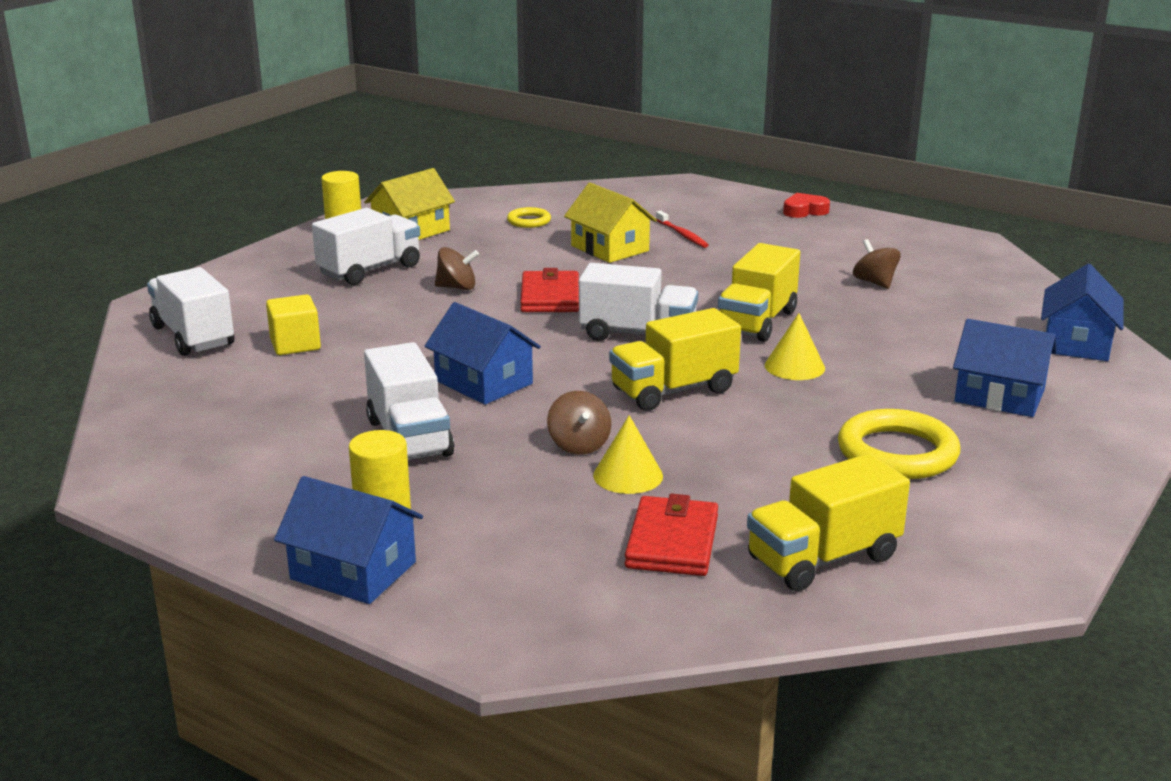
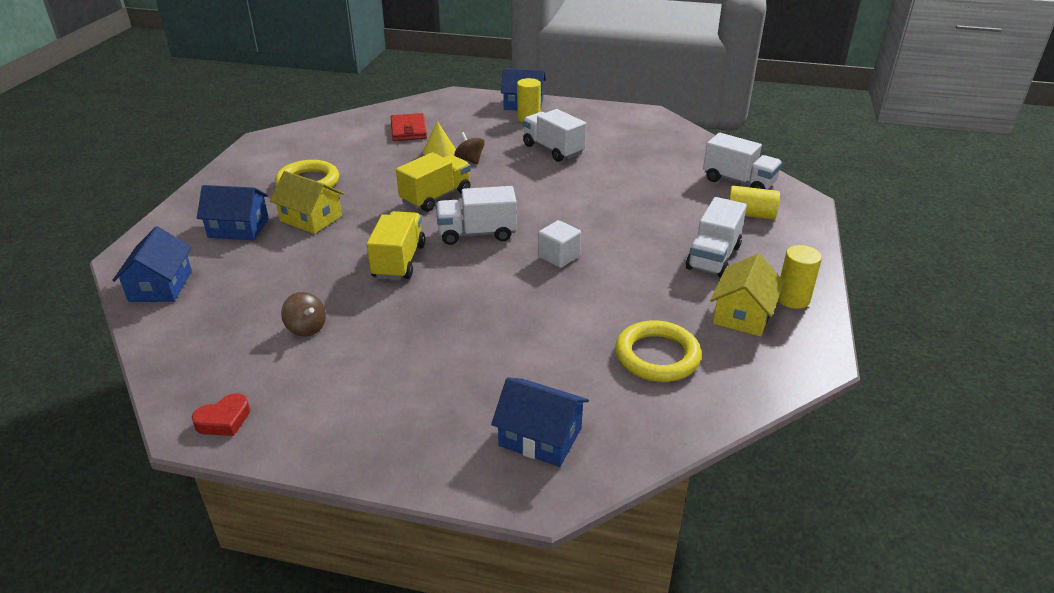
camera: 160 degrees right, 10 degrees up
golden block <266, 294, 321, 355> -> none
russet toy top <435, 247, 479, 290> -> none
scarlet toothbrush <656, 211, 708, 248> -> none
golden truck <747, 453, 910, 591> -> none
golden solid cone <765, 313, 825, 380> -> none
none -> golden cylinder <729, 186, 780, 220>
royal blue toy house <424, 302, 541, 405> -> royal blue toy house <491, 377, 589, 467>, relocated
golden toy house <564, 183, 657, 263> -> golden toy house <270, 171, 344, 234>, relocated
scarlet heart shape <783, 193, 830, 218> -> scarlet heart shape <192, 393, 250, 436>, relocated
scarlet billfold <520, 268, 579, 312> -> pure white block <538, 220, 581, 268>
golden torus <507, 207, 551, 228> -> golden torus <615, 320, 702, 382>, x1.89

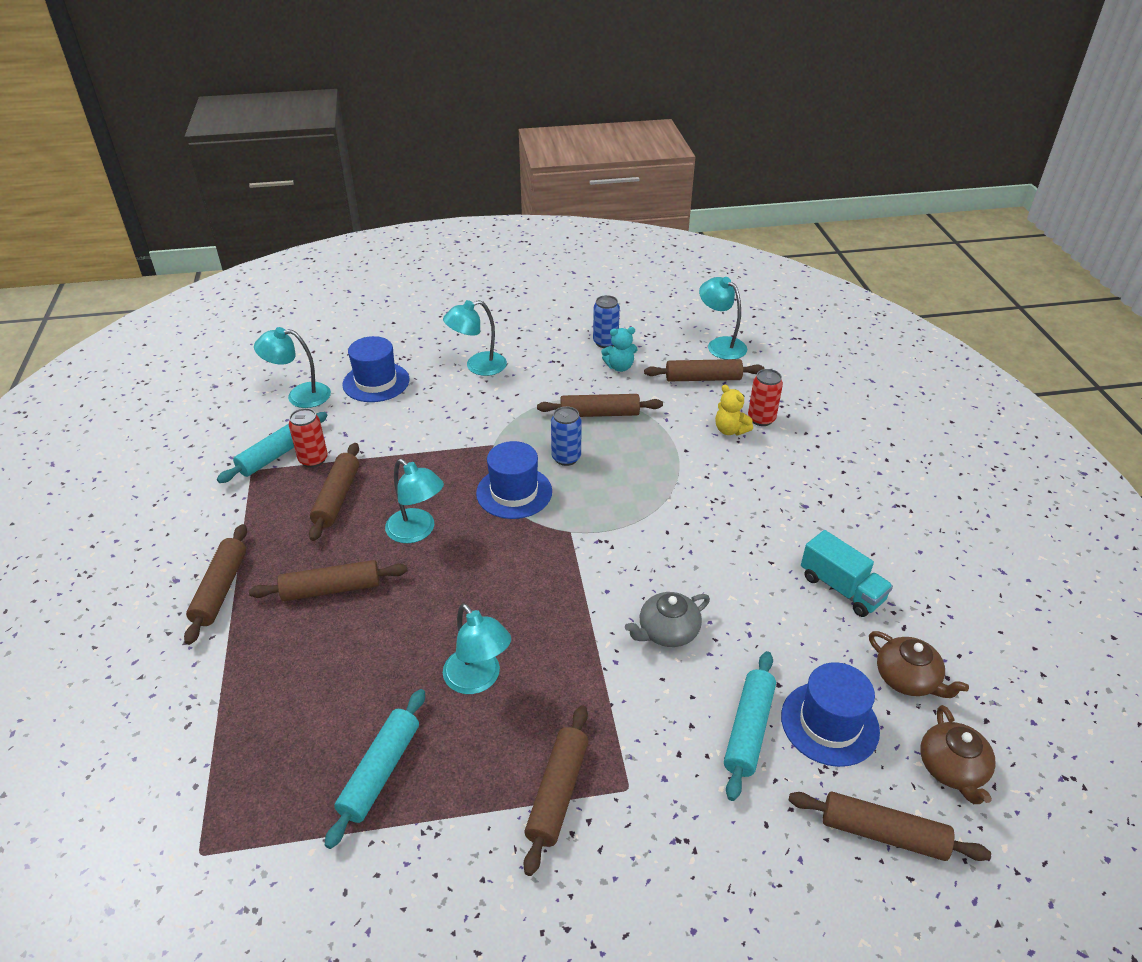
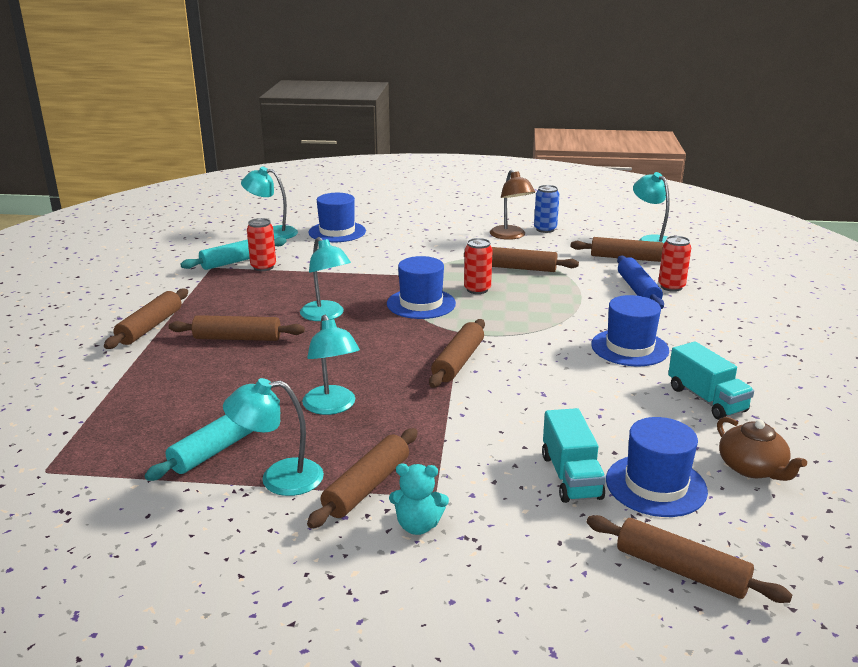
camera: 15 degrees right, 15 degrees down
ash-grey teapot <625, 592, 710, 647> -> none
russet teapot <920, 705, 996, 804> -> none
none -> russet lamp <490, 170, 535, 240>
none -> royal blue tall hat <591, 295, 669, 366>
russet pastry roller <309, 443, 359, 541> -> russet pastry roller <429, 319, 485, 388>, relocated
turquoise lamp <443, 300, 507, 376> -> turquoise lamp <223, 378, 324, 496>, relocated
turquoise stuffed bear <601, 327, 638, 372> -> turquoise stuffed bear <389, 464, 449, 535>, relocated
golden stuffed bear <715, 385, 753, 435> -> royal blue pastry roller <617, 256, 664, 309>
turquoise pastry roller <724, 651, 776, 801> -> turquoise truck <542, 408, 606, 503>
royal blue can <551, 406, 582, 466> -> scarlet can <464, 238, 493, 294>

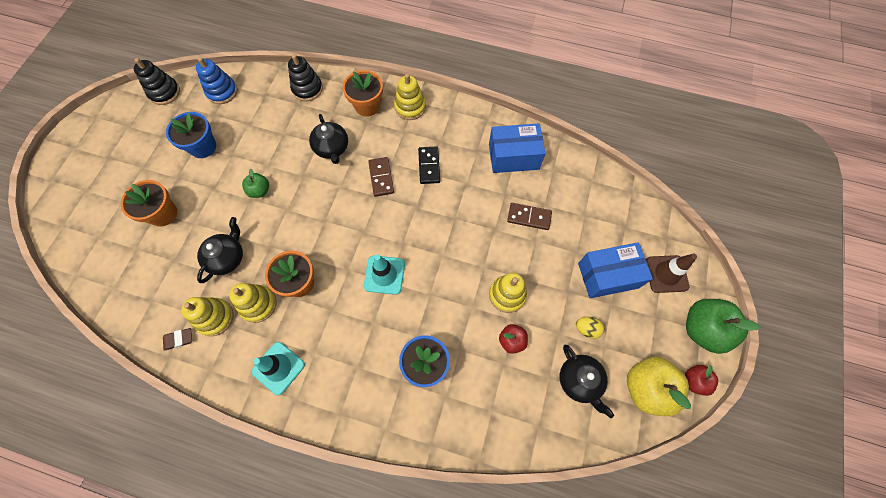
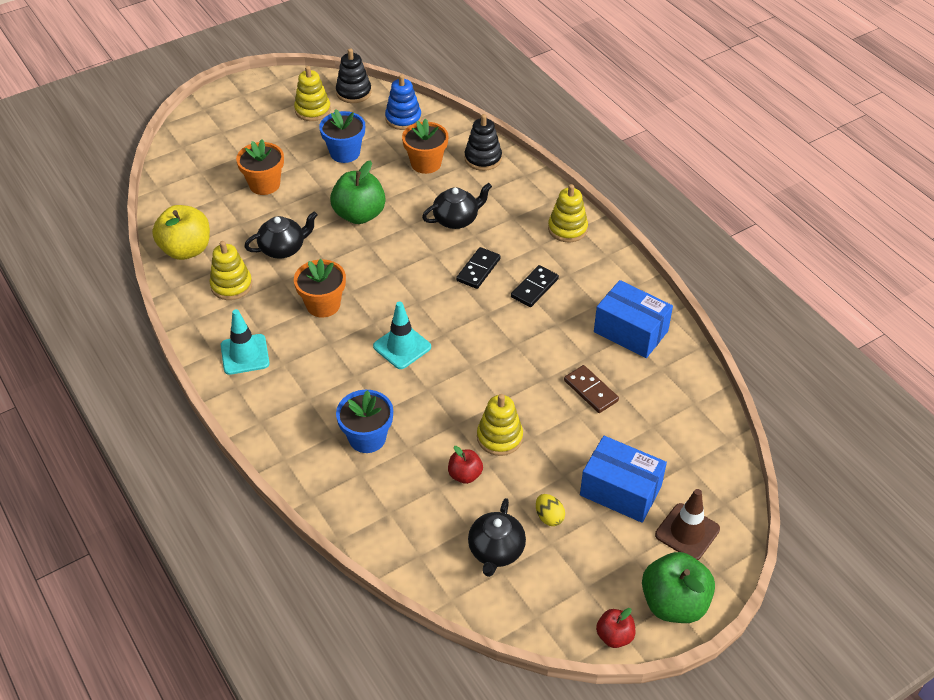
camera: 40 degrees right, 20 degrees down
russet pencil eraser <163, 328, 192, 351> -> none
golden stacking rings <229, 283, 277, 323> -> golden stacking rings <294, 66, 331, 121>, relocated
orange flower pot <343, 70, 383, 117> -> orange flower pot <402, 118, 448, 174>, relocated
golden apple fruit <627, 357, 691, 416> -> golden apple fruit <152, 205, 210, 260>, relocated
russet domino piece <368, 157, 394, 197> -> black domino piece <456, 247, 501, 289>
black teapot <309, 114, 348, 164> -> black teapot <422, 183, 492, 229>, 135 degrees counterclockwise
emerald apple fruit <242, 169, 269, 198> -> emerald apple fruit <330, 160, 386, 224>, x1.87

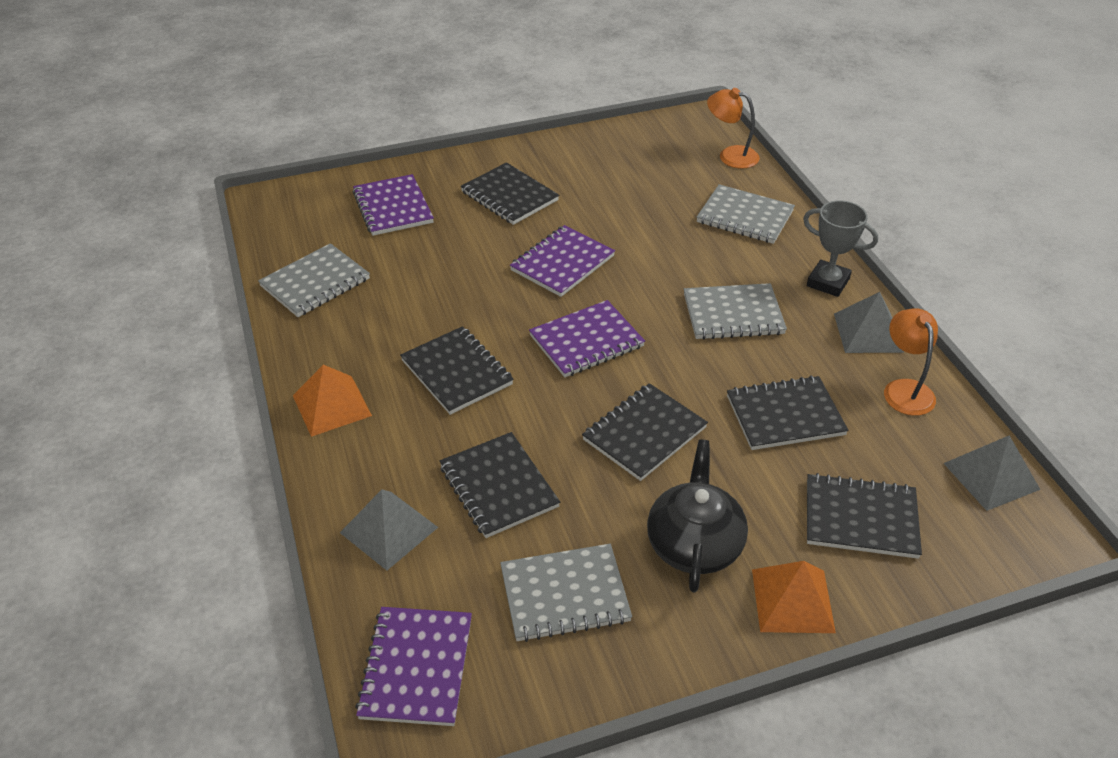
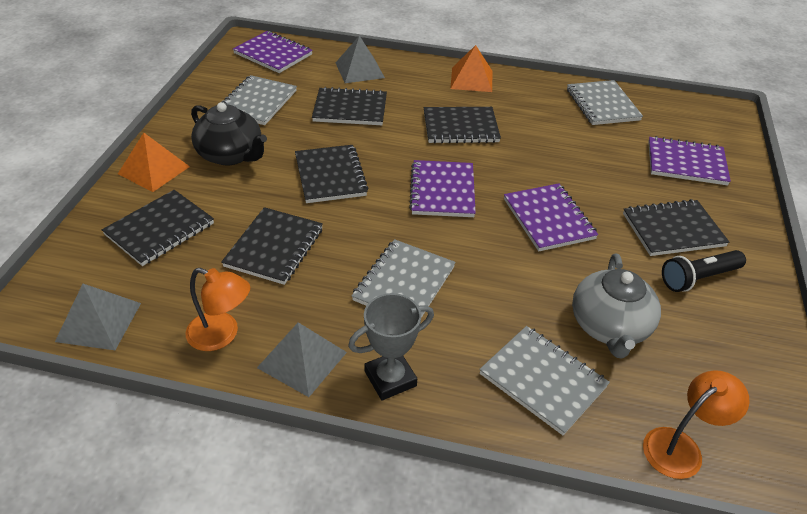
camera: 120 degrees right, 0 degrees up
none -> ash-grey teapot <572, 254, 661, 359>
none -> black flashlight <662, 250, 746, 292>
ash-grey notepad <696, 184, 795, 244> -> ash-grey notepad <479, 326, 610, 435>, 75 degrees clockwise

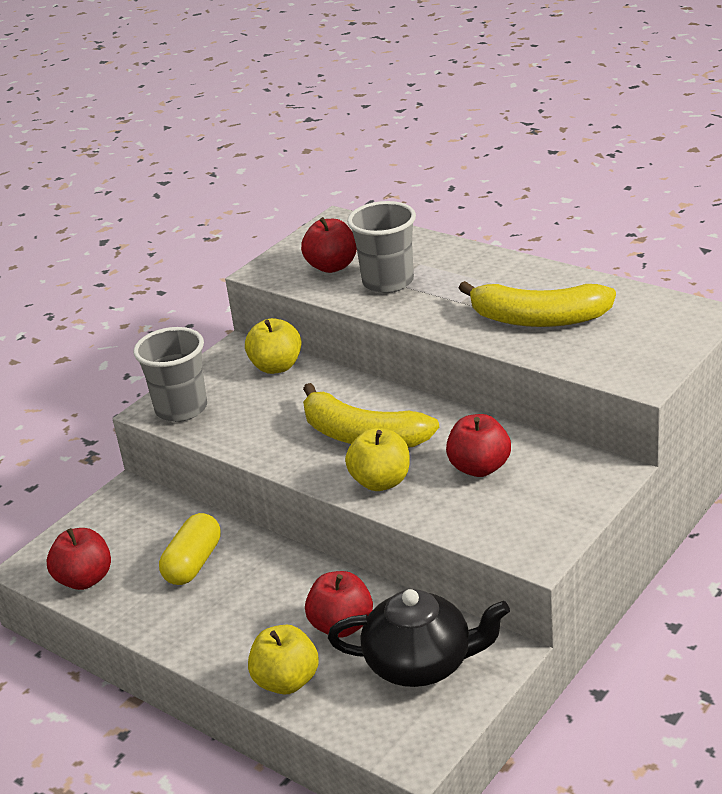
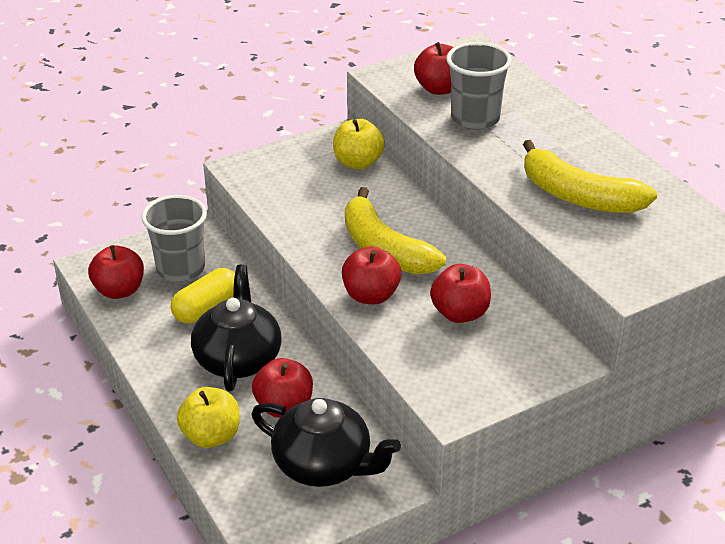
camera: 20 degrees right, 5 degrees up
none -> black teapot <191, 265, 282, 391>
ash-grey beaker <134, 327, 207, 422> -> ash-grey beaker <142, 195, 207, 282>, relocated
golden apple fruit <345, 428, 410, 491> -> scarlet apple fruit <342, 246, 401, 304>

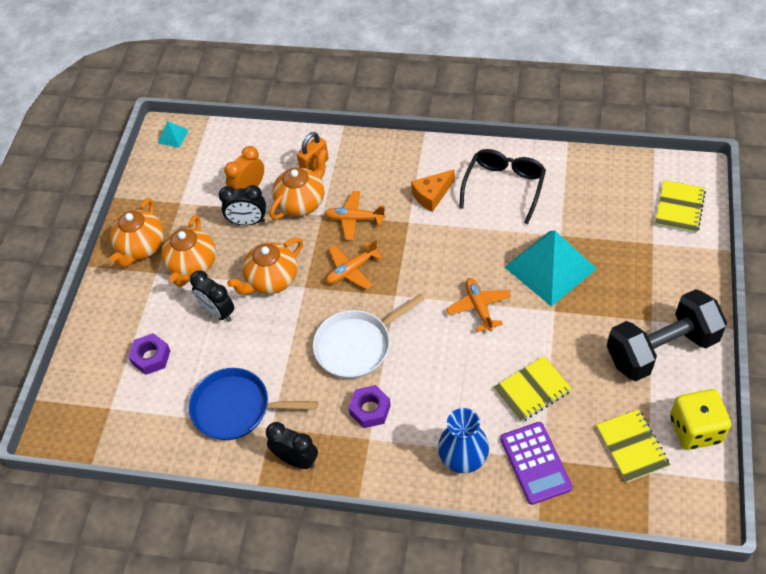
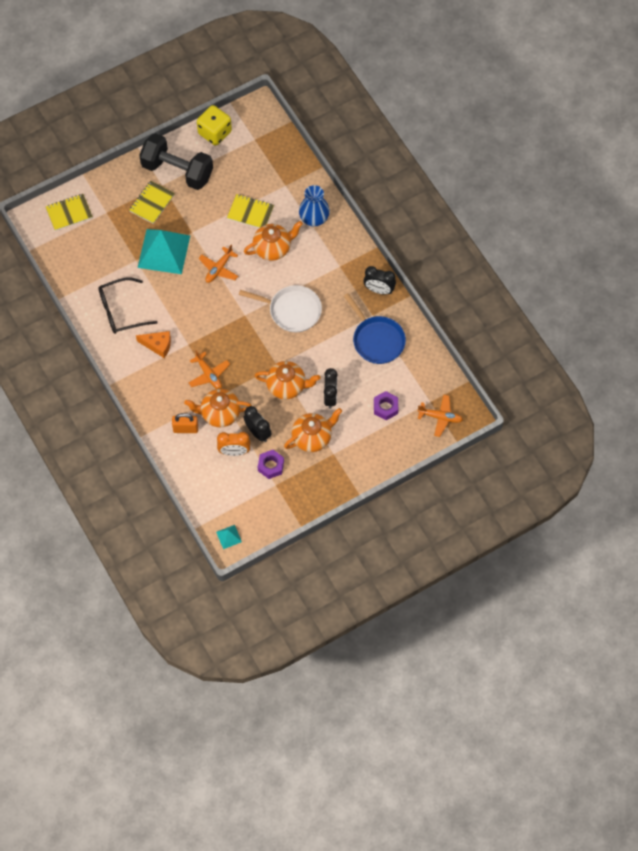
camera: 135 degrees left, 10 degrees up
violet calculator <500, 422, 572, 505> -> none
orange teapot <110, 198, 164, 267> -> orange teapot <244, 221, 303, 261>, relocated
orange aeroplane <326, 240, 383, 290> -> orange aeroplane <418, 395, 463, 437>, relocated
violet hex nut <349, 385, 391, 428> -> violet hex nut <258, 450, 284, 479>, relocated
golden notepad <596, 409, 670, 483> -> golden notepad <129, 181, 175, 224>, relocated
black alarm clock <266, 422, 318, 469> -> black alarm clock <364, 266, 396, 294>, 60 degrees counterclockwise

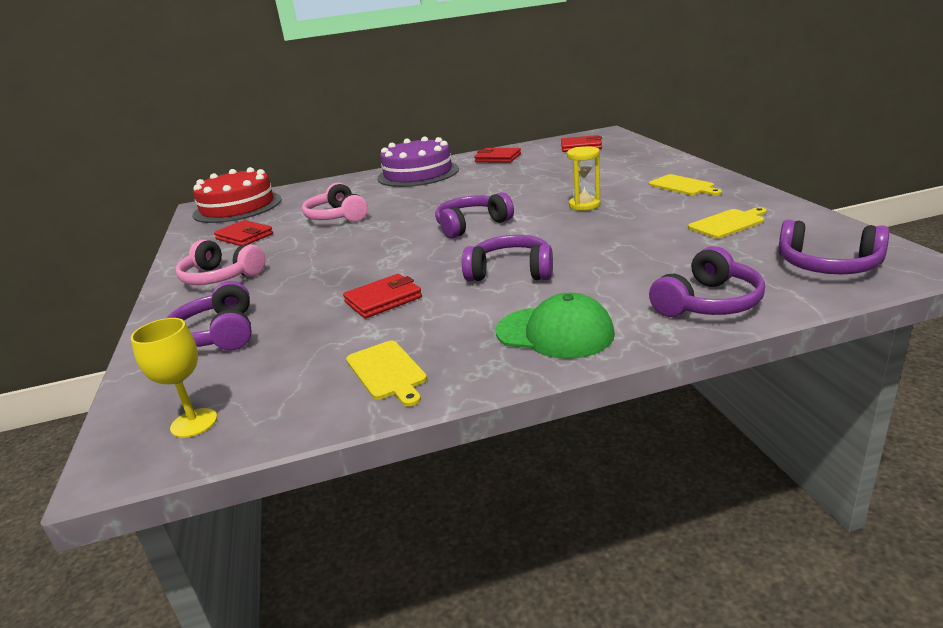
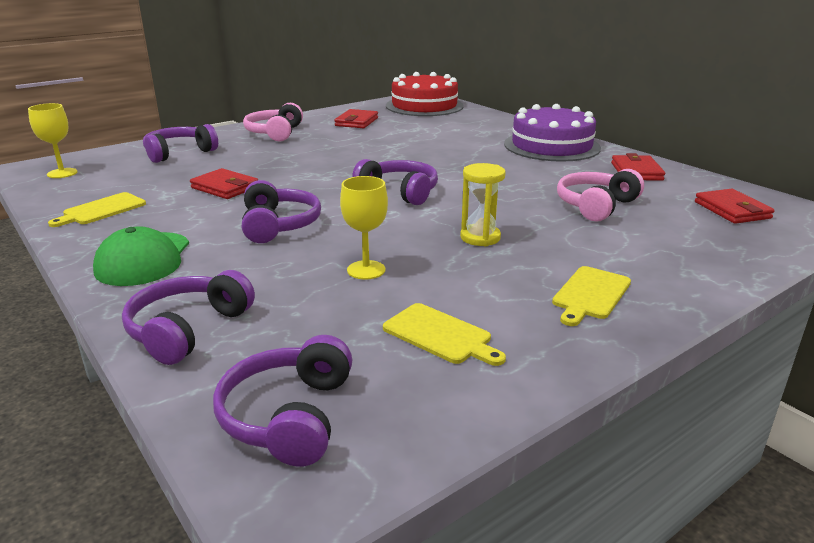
camera: 65 degrees right, 0 degrees up
none -> golden chalice <340, 176, 388, 279>
pink headset <302, 182, 368, 222> -> pink headset <557, 169, 644, 222>, relocated
violet headset <649, 246, 765, 317> -> violet headset <122, 270, 255, 365>, 90 degrees clockwise

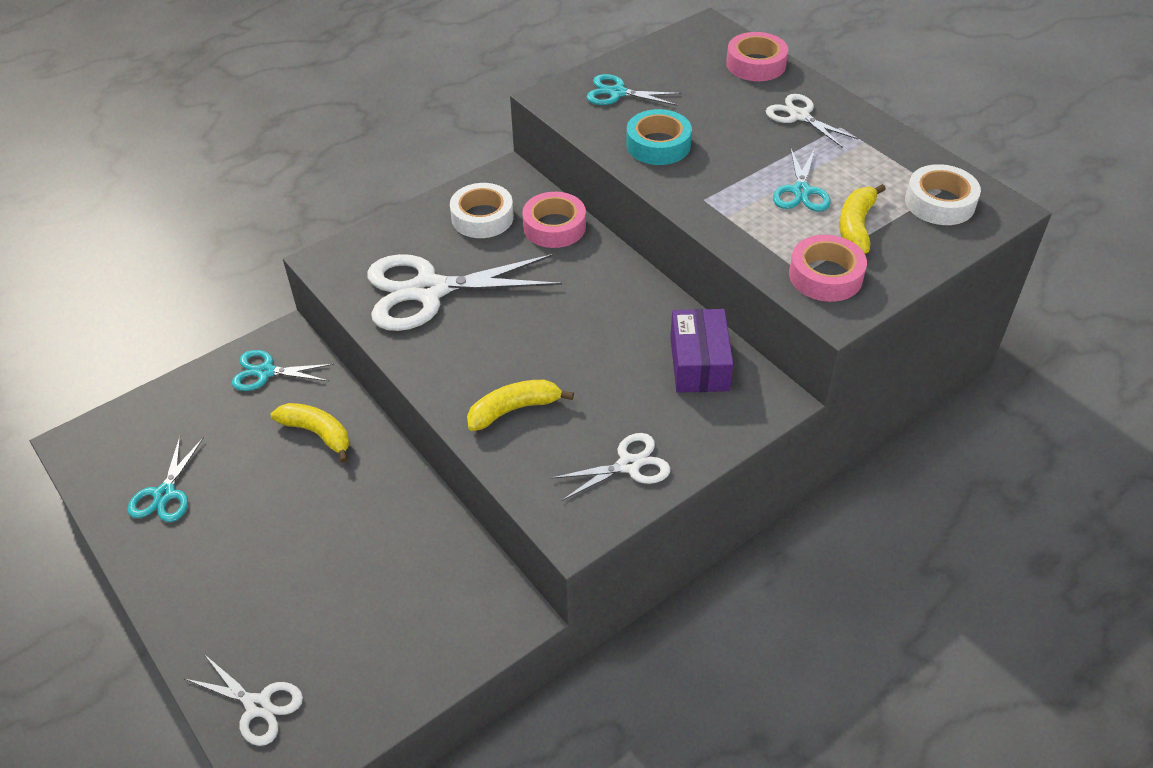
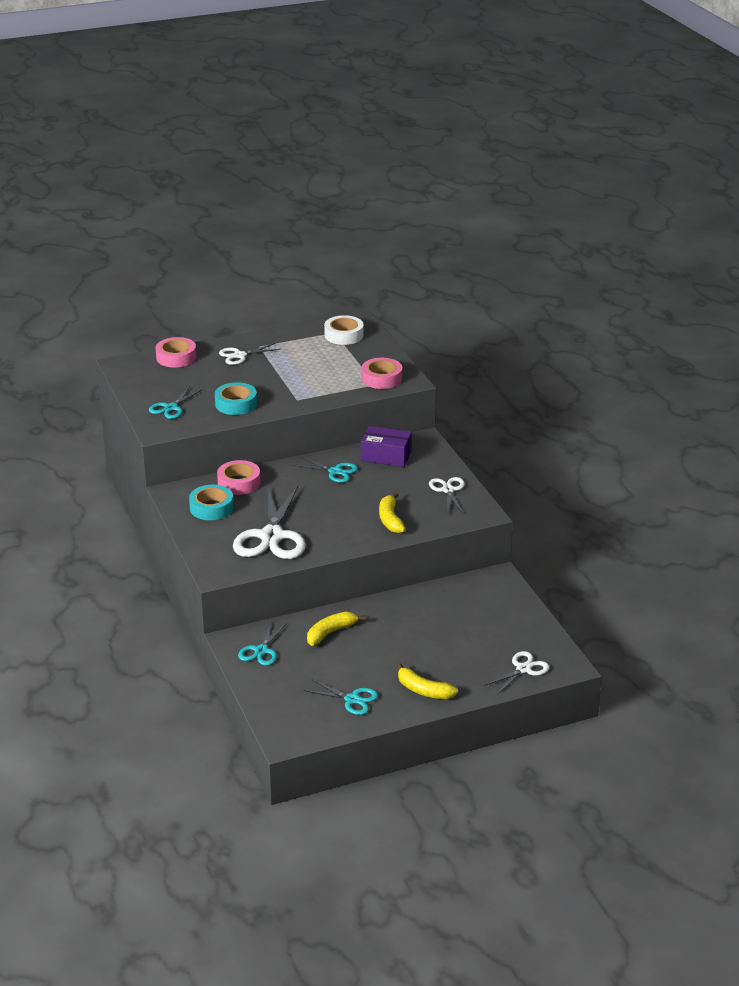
camera: 75 degrees left, 15 degrees down
turquoise shears <773, 147, 831, 211> -> turquoise shears <293, 457, 358, 483>, relocated
golden toy banana <839, 184, 886, 254> -> golden toy banana <397, 663, 458, 699>, relocated
pure white sticky tape <450, 183, 514, 238> -> turquoise sticky tape <189, 485, 234, 520>

